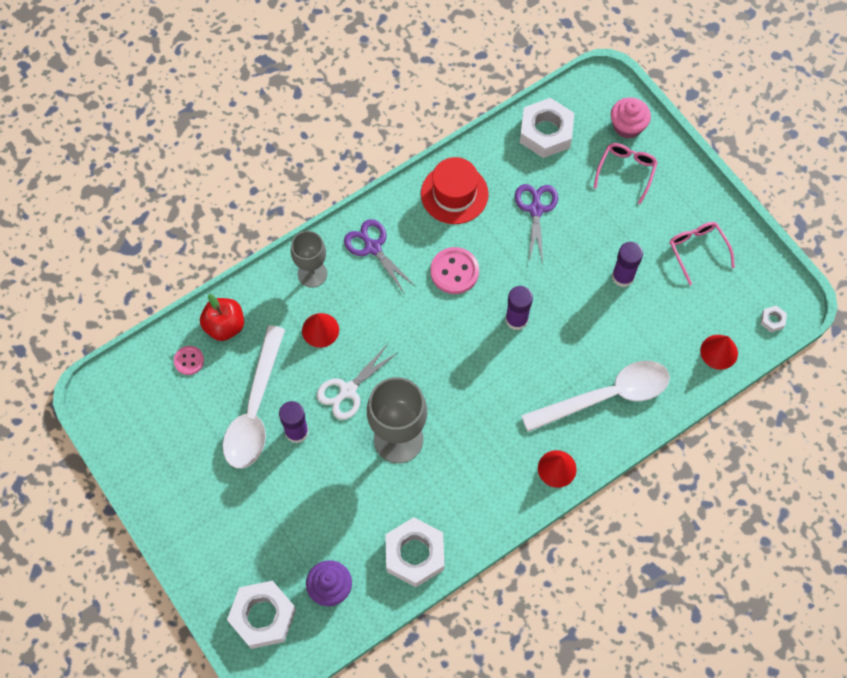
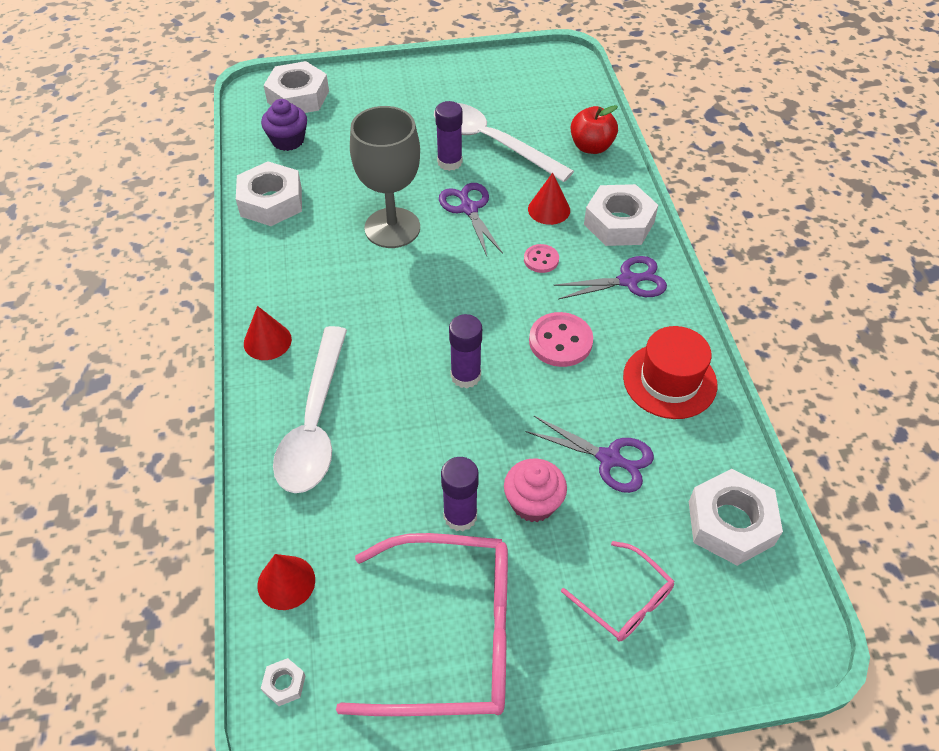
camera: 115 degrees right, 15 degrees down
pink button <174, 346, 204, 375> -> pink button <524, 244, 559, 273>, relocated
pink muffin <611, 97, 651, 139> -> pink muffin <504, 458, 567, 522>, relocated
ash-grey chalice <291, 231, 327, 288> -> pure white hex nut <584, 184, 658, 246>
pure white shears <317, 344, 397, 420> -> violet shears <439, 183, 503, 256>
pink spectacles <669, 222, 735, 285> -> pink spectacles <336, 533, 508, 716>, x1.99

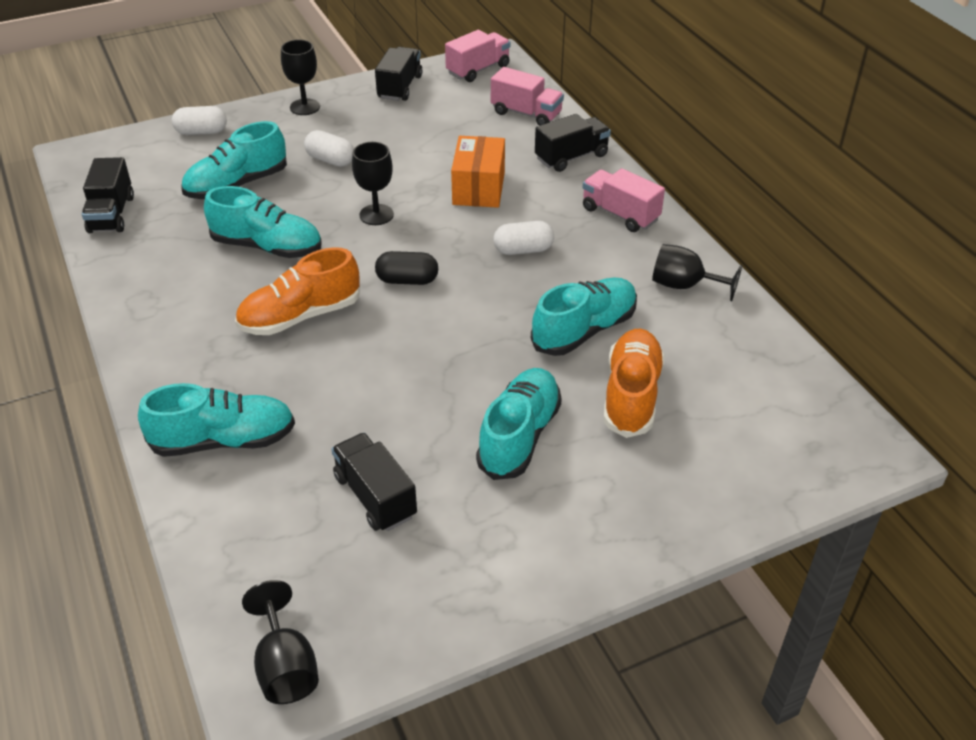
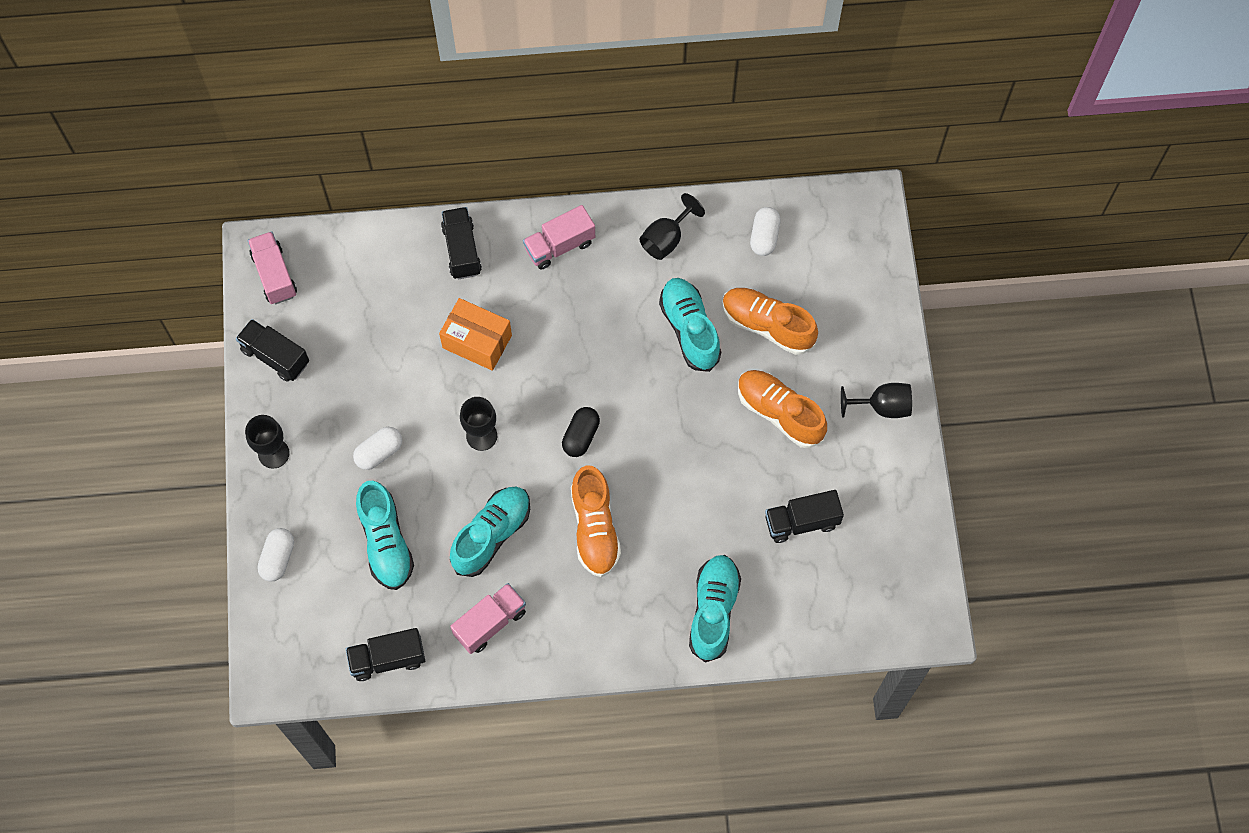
camera: 70 degrees left, 25 degrees up
black chalice <242, 580, 319, 704> -> black chalice <841, 383, 912, 418>, relocated
pink truck <491, 67, 564, 126> -> pink truck <450, 583, 526, 654>, relocated
pure white pill shape <493, 221, 554, 255> -> pure white pill shape <750, 207, 780, 256>, relocated
turquoise lace-up shoe <476, 368, 562, 480> -> orange lace-up shoe <738, 370, 827, 448>
black truck <82, 157, 134, 233> -> black truck <346, 628, 425, 681>, 150 degrees clockwise

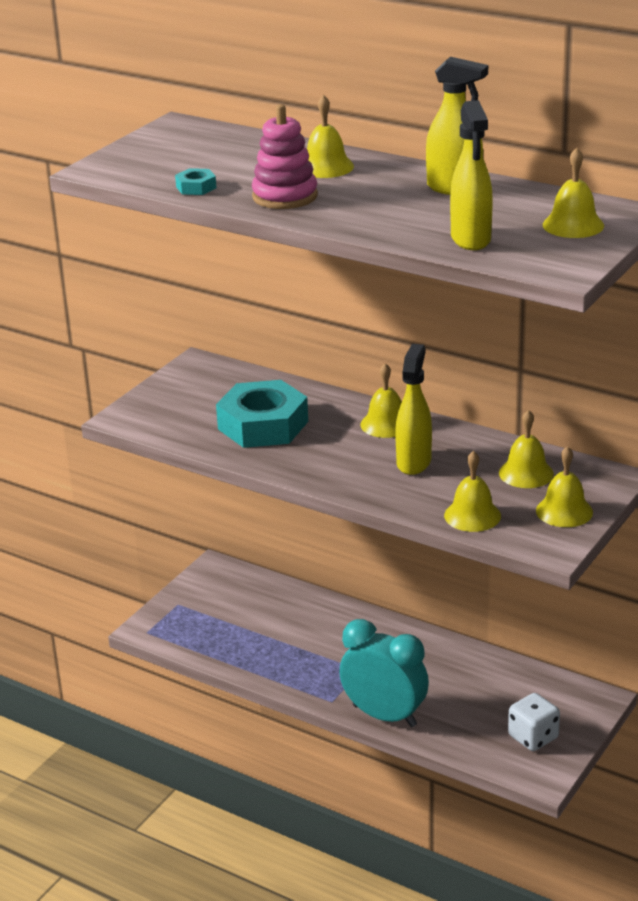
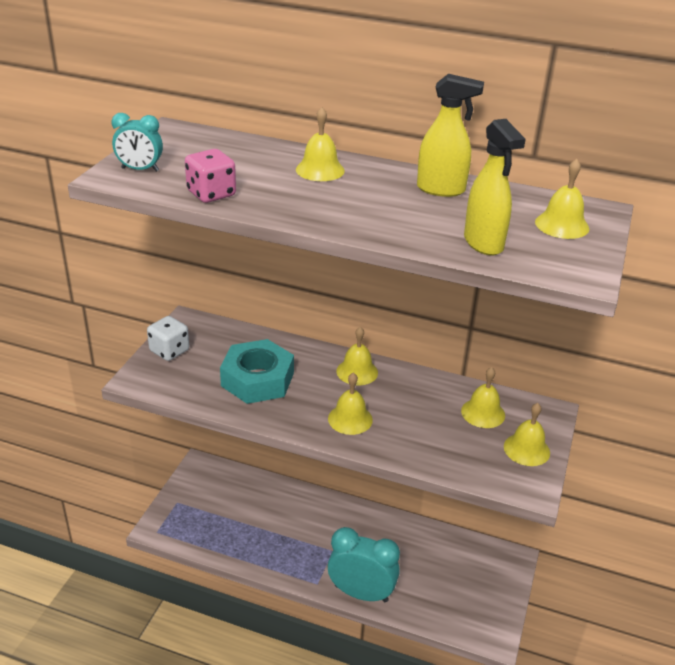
camera: 15 degrees left, 5 degrees up
pink stacking rings <252, 104, 318, 209> -> none
golden spray bottle <395, 344, 432, 475> -> none
none -> turquoise alarm clock <111, 113, 163, 172>
golden bell <444, 451, 501, 532> -> golden bell <328, 373, 373, 435>, relocated
pure white die <508, 693, 560, 751> -> pure white die <147, 316, 189, 361>, relocated
turquoise hex nut <175, 168, 216, 195> -> pink die <185, 149, 236, 203>

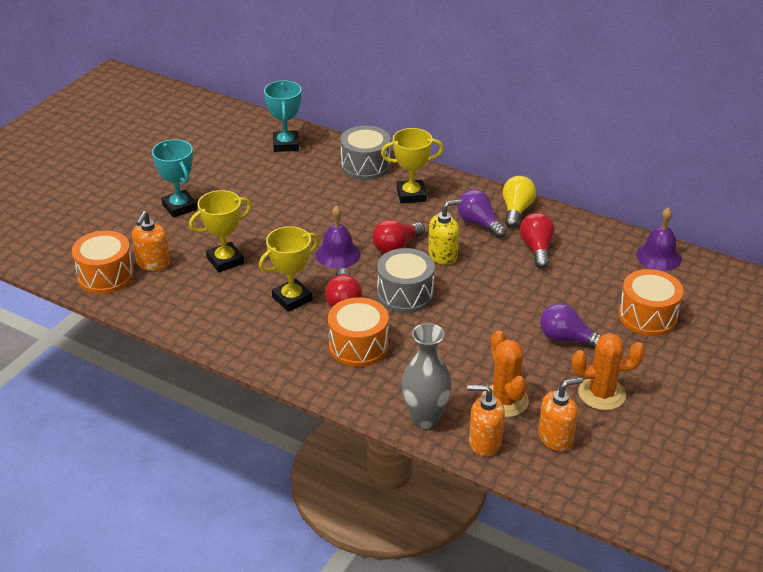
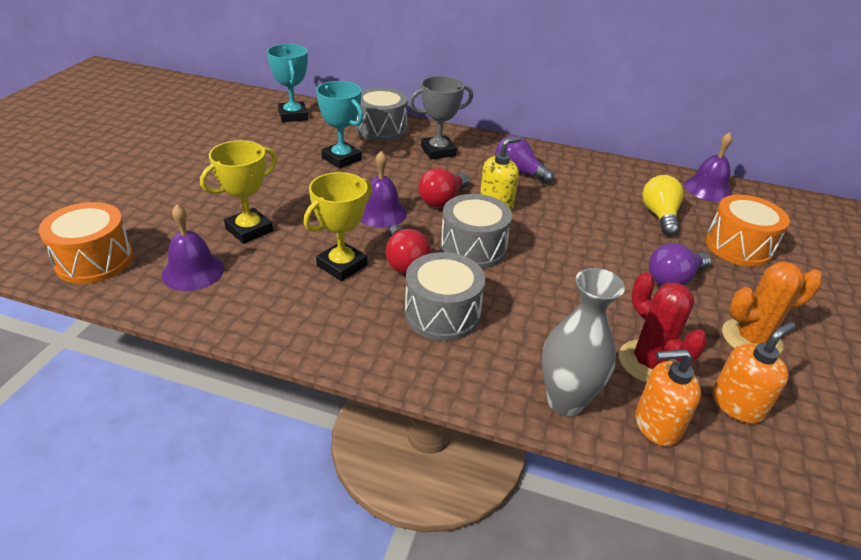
camera: 15 degrees left, 0 degrees up
orange soap pump <132, 211, 170, 271> -> none
scarlet lightbulb <520, 213, 555, 269> -> none
none -> violet bell <162, 204, 224, 291>
turquoise prize cup <152, 139, 197, 218> -> turquoise prize cup <316, 81, 363, 169>, relocated
golden lightbulb <503, 176, 536, 228> -> golden lightbulb <642, 175, 684, 236>, relocated
orange toy drum <328, 297, 389, 367> -> ash-grey toy drum <405, 252, 485, 341>
golden prize cup <381, 128, 444, 204> -> ash-grey prize cup <409, 76, 473, 159>
orange saguaro cactus <481, 330, 529, 417> -> scarlet saguaro cactus <619, 272, 707, 383>
violet lightbulb <540, 303, 601, 348> -> violet lightbulb <649, 243, 711, 286>, 45 degrees counterclockwise

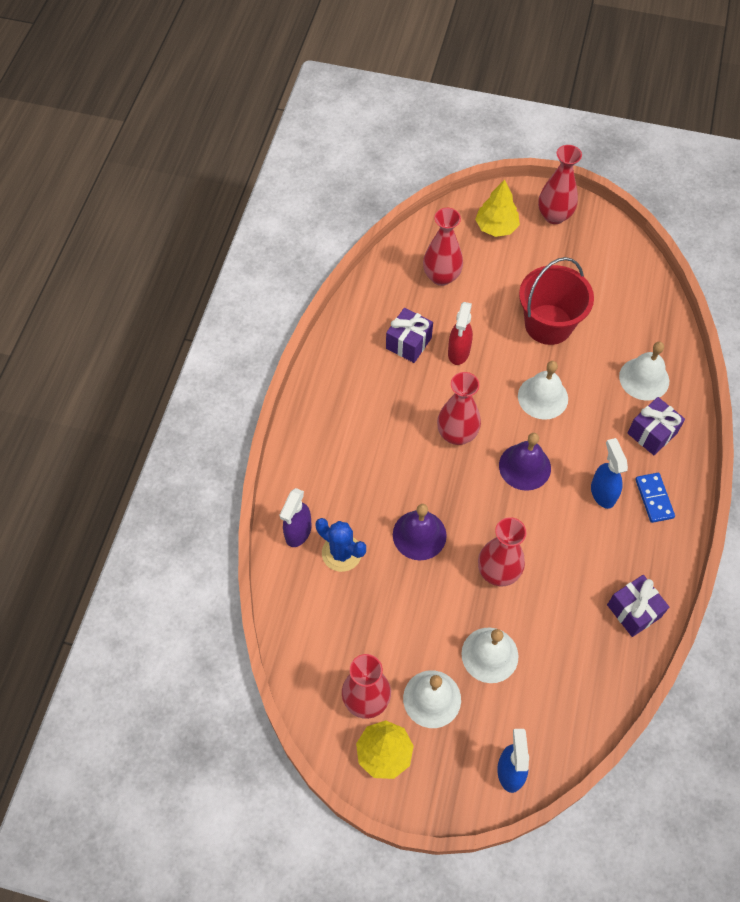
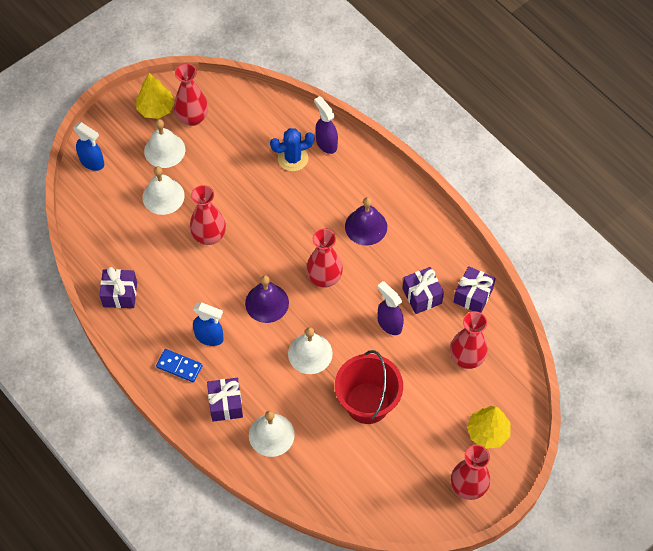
camera: 125 degrees right, 0 degrees up
none -> violet wrapped gift <454, 266, 496, 313>
violet bell <393, 504, 447, 560> -> violet bell <345, 197, 387, 246>, relocated
scarlet spray bottle <448, 302, 473, 365> -> violet spray bottle <377, 281, 404, 335>

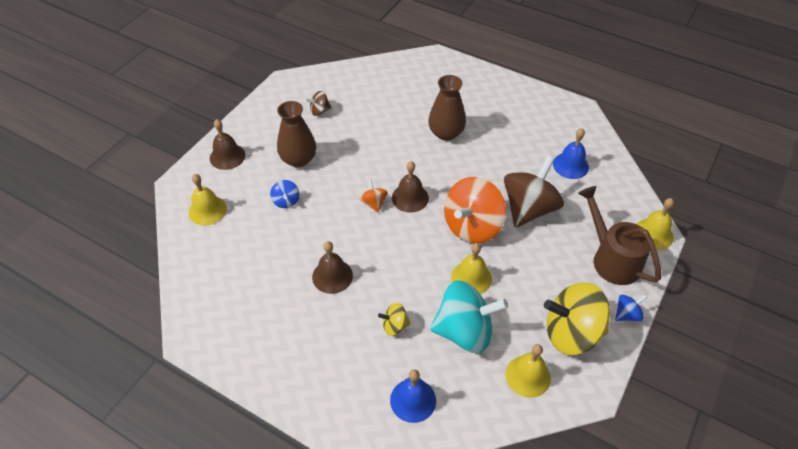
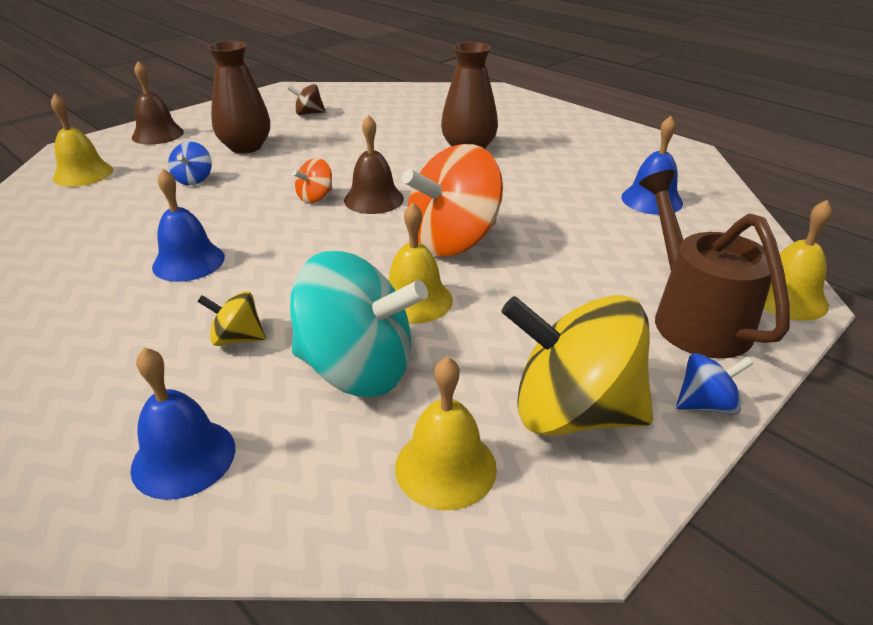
camera: 15 degrees right, 15 degrees down
russet toy top <503, 156, 564, 228> -> none
russet bell <312, 241, 353, 294> -> royal blue bell <152, 169, 225, 282>
orange toy top <360, 179, 388, 213> -> orange toy top <292, 158, 332, 203>, 135 degrees counterclockwise

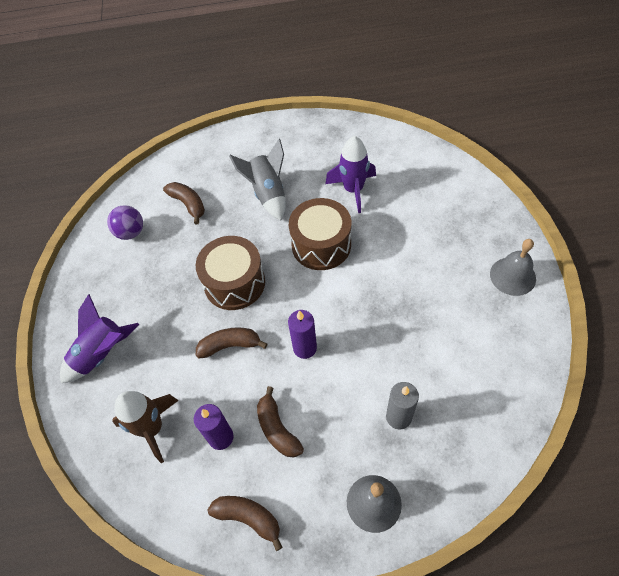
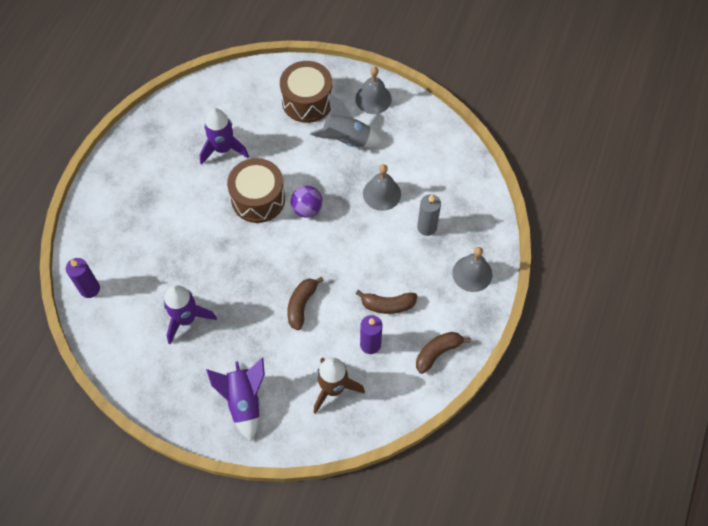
camera: 65 degrees left, 5 degrees up
russet toy banana <163, 182, 205, 224> -> none
none -> violet toy rocket <163, 285, 217, 344>
none -> ash-grey bell <363, 164, 401, 211>
violet ball <107, 205, 143, 240> -> violet ball <291, 186, 323, 218>, relocated
russet toy drum <196, 236, 265, 310> -> russet toy drum <280, 61, 333, 123>, relocated
ash-grey toy rocket <229, 139, 285, 221> -> ash-grey toy rocket <310, 93, 383, 147>, relocated
violet wax candle <288, 310, 317, 359> -> violet wax candle <66, 258, 100, 298>, relocated

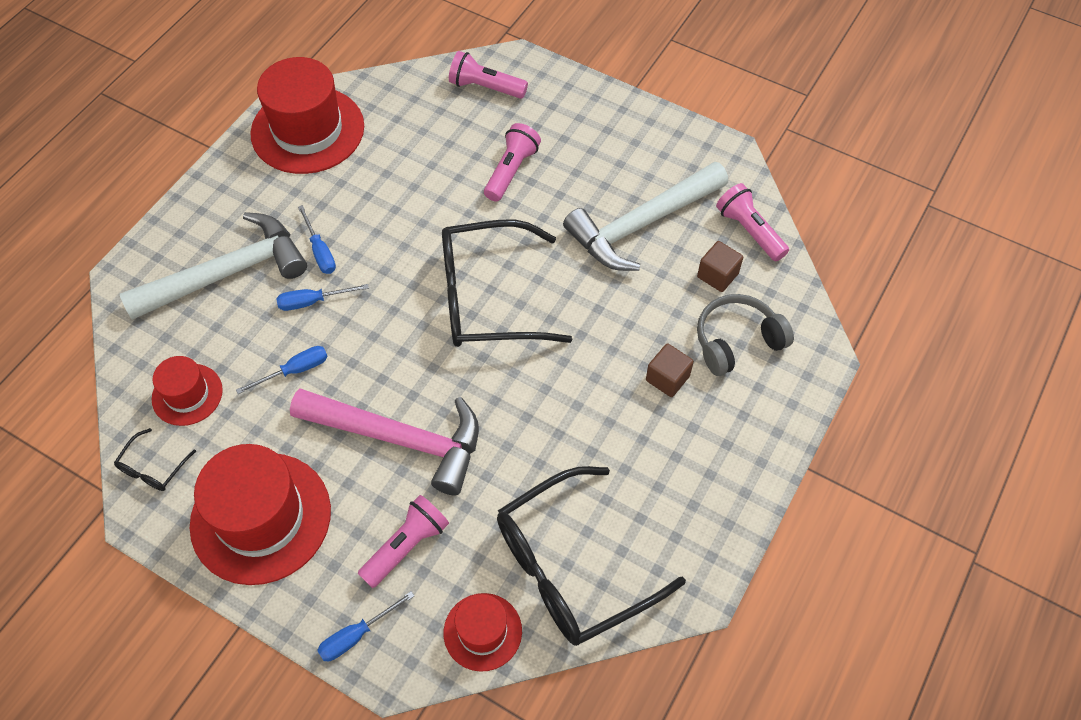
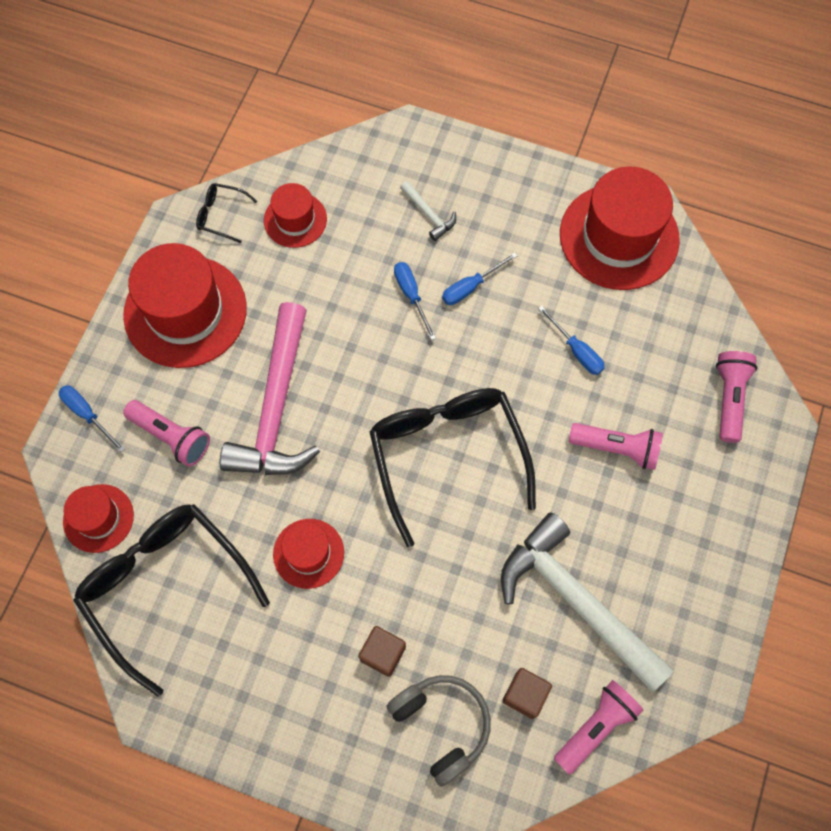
camera: 80 degrees right, 10 degrees up
none -> scarlet tall hat <273, 519, 344, 589>
royal blue hand screwdriver <236, 346, 328, 394> -> royal blue hand screwdriver <538, 306, 605, 375>, relocated
pure white claw hammer <120, 212, 307, 320> -> pure white claw hammer <400, 181, 456, 241>, x0.41

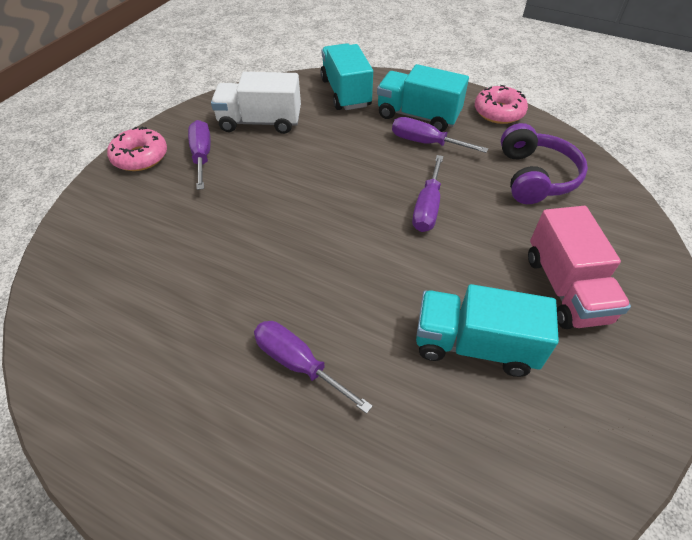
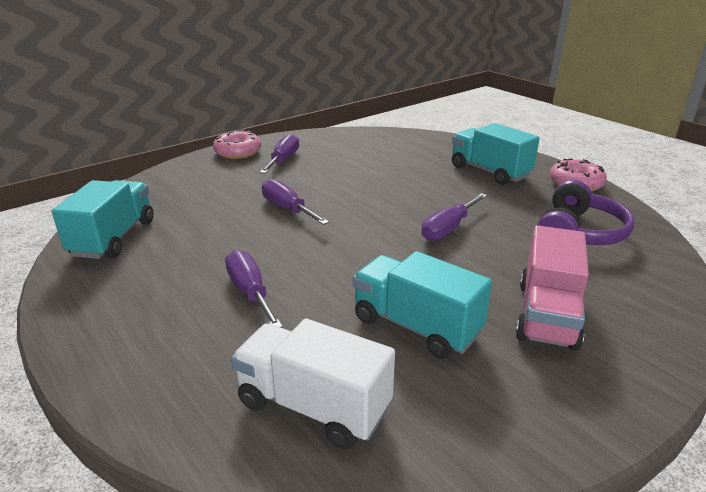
camera: 25 degrees right, 20 degrees down
pure white truck <211, 72, 301, 134> -> pure white truck <231, 318, 395, 449>, relocated
turquoise truck <320, 43, 373, 110> -> turquoise truck <52, 180, 154, 259>, relocated
violet hand screwdriver <392, 117, 488, 153> -> violet hand screwdriver <262, 179, 329, 225>, relocated

